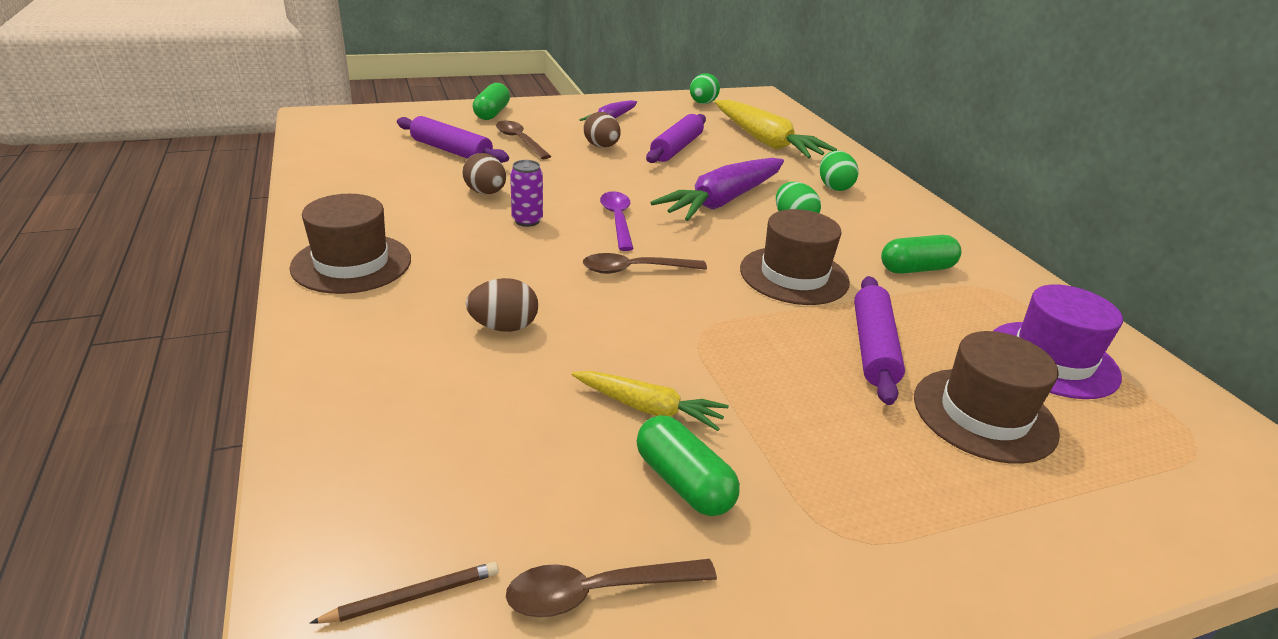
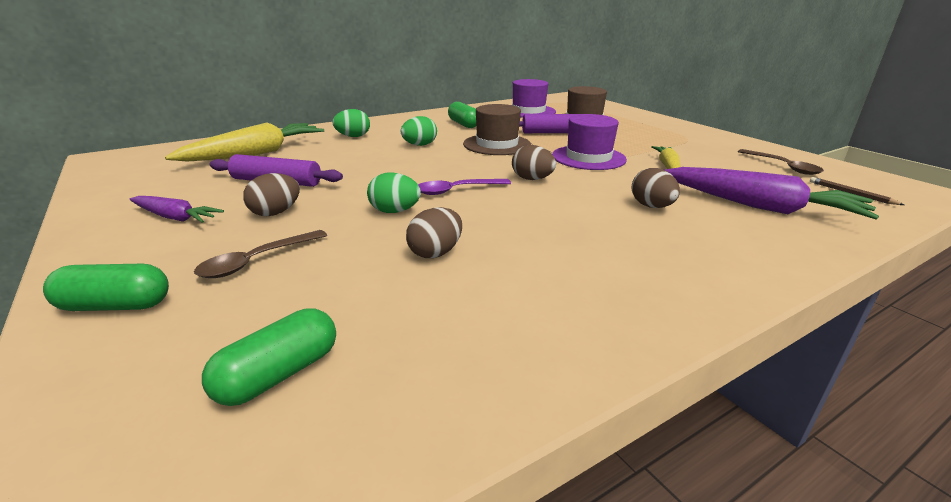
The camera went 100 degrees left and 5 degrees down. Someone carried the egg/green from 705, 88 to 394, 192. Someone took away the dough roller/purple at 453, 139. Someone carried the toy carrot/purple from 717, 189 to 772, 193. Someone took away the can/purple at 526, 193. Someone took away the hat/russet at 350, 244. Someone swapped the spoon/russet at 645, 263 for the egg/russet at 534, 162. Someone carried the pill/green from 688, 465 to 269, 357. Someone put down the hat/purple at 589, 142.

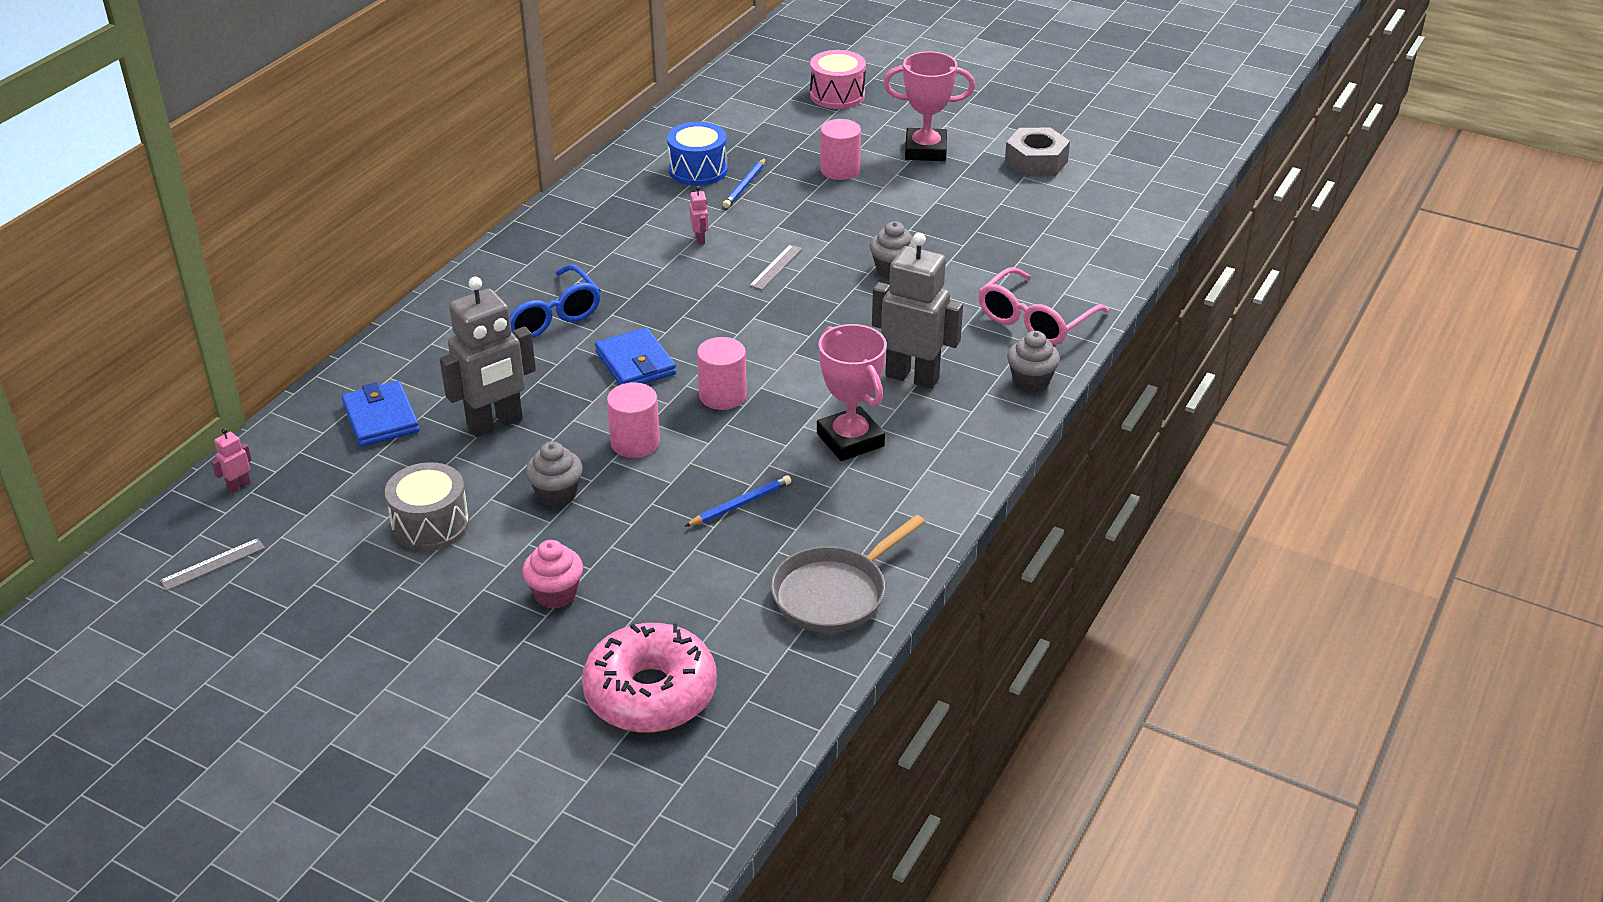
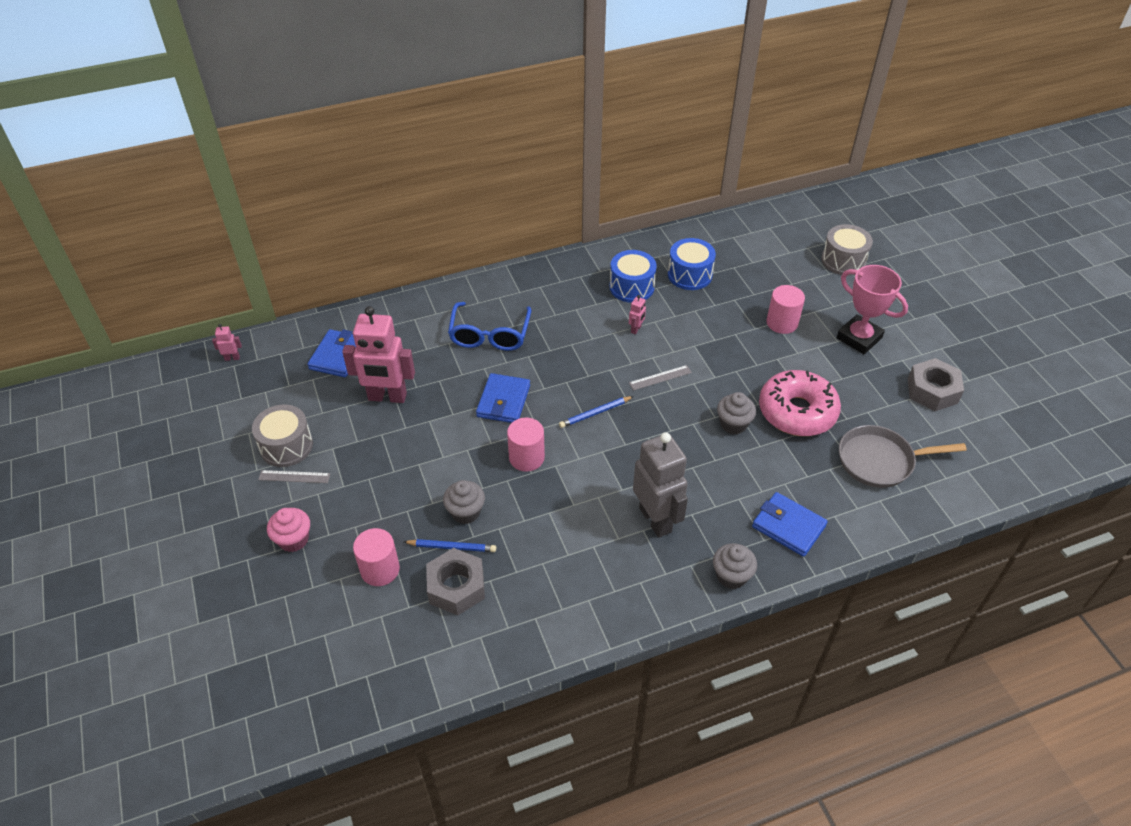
The camera went 40 degrees right and 10 degrees up. Someone repainted the snare drum/pink at 838, 79, which became the snare drum/gray at 847, 250. Someone carried the pencil/blue from 744, 183 to 596, 412. Someone swapped the eyeglasses/pink at 1043, 306 for the billfold/blue at 790, 524. Someone repainted the robot figure/gray at 488, 357, which became the robot figure/pink at 378, 354. Someone took away the prize cup/pink at 852, 392. Someone carried the cylinder shape/pink from 633, 420 to 376, 557. Someone carried the muffin/gray from 554, 474 to 464, 502. Someone carried the frying pan/gray from 848, 573 to 903, 456. Someone carried the ruler/gray from 212, 564 to 294, 476. Someone carried the doughnut/pink from 649, 678 to 800, 403. Someone put down the snare drum/blue at 633, 276. Someone put down the nut/gray at 455, 581.

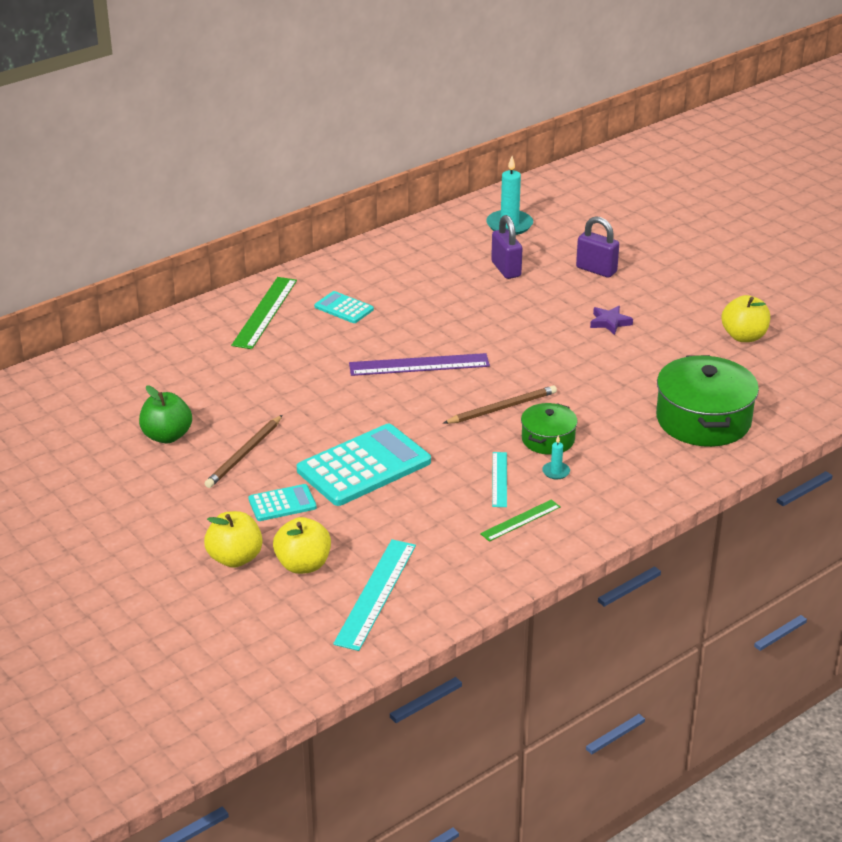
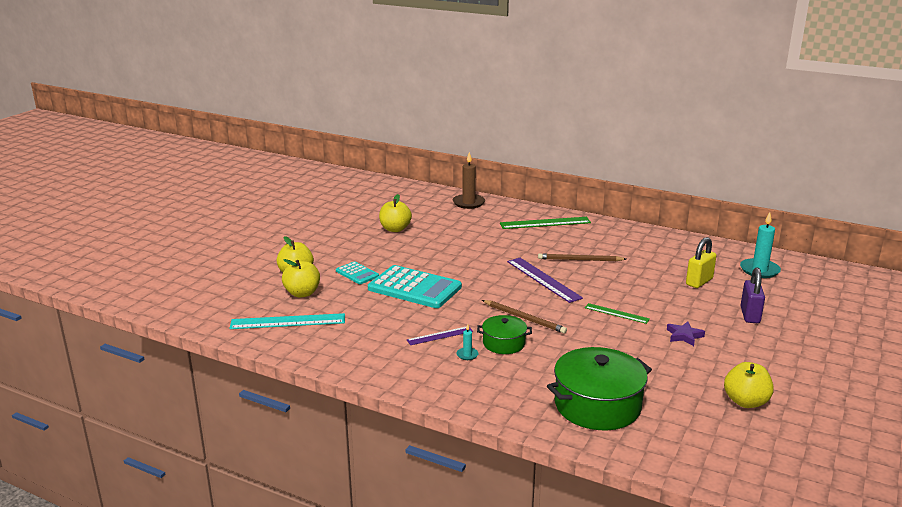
The camera went 65 degrees right and 10 degrees down. Someone repainted the padlock/purple at 507, 247, which became the padlock/yellow at 701, 262. Someone took away the pocket calculator/turquoise at 344, 307. Someone repainted the apple fruit/green at 165, 414, which became the apple fruit/yellow at 395, 213. Someone carried the pencil/russet from 243, 451 to 582, 257. Someone repainted the ruler/turquoise at 499, 479, which became the ruler/purple at 440, 335. Someone carried the ruler/green from 520, 520 to 617, 313. Someone put down the candle/russet at 469, 180.

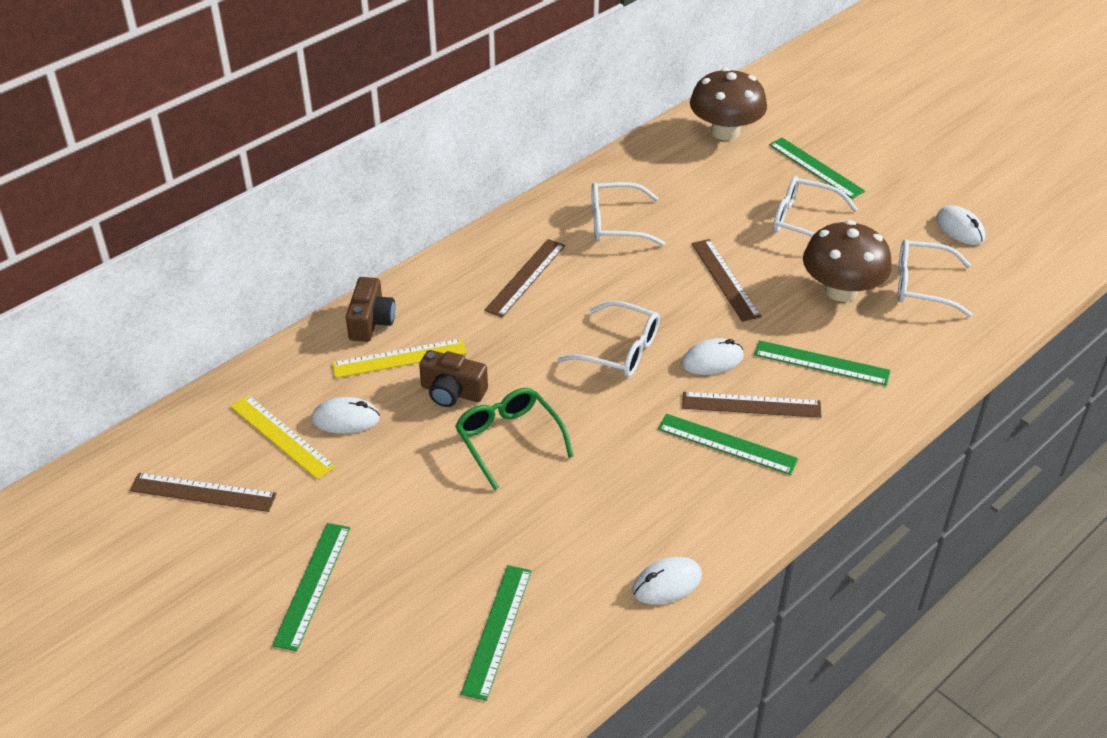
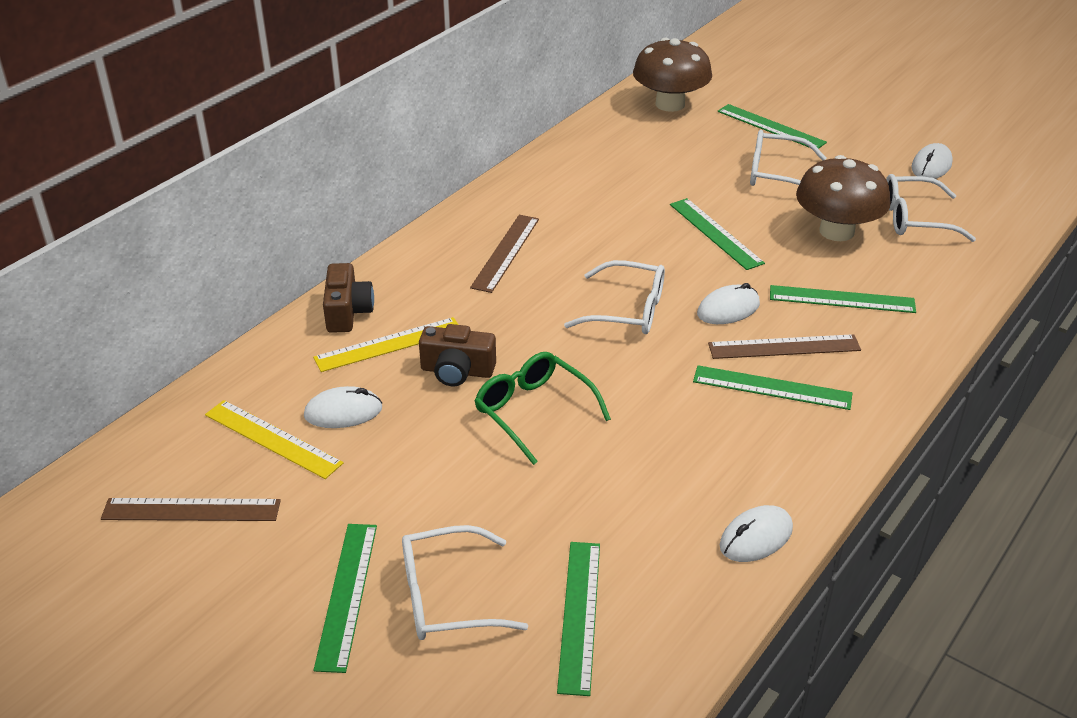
The camera went 10 degrees left and 5 degrees down. Someone carried the eyeglasses/white from 628, 214 to 465, 582. Someone rotated the PC mouse/white at 960, 225 by 75 degrees clockwise. Someone repainted the ruler/russet at 727, 280, which became the ruler/green at 717, 234.

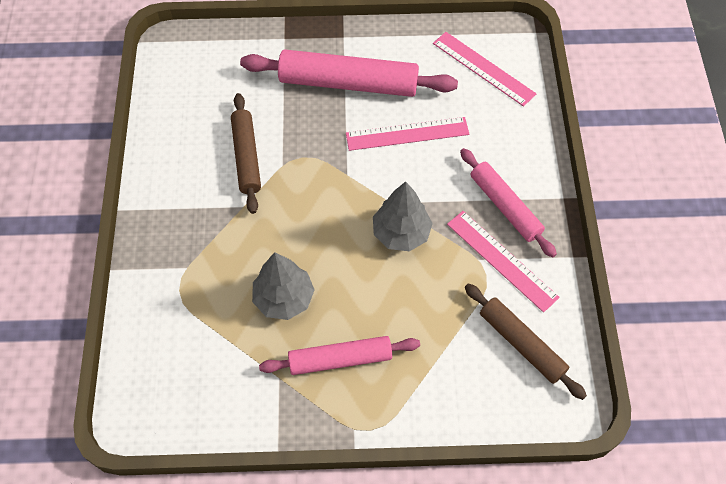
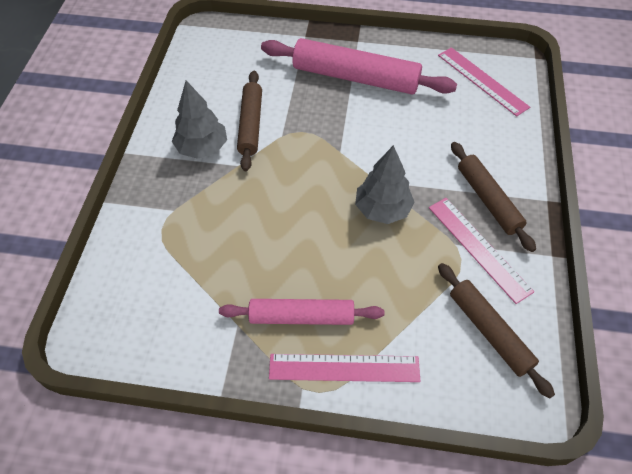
The camera went 10 degrees right and 5 degrees down. Someone carried the ruler/pink from 407, 134 to 344, 368. Someone repainted the dough roller/pink at 508, 203, which became the dough roller/russet at 493, 197. Someone carried the tree/gray from 283, 286 to 199, 119.

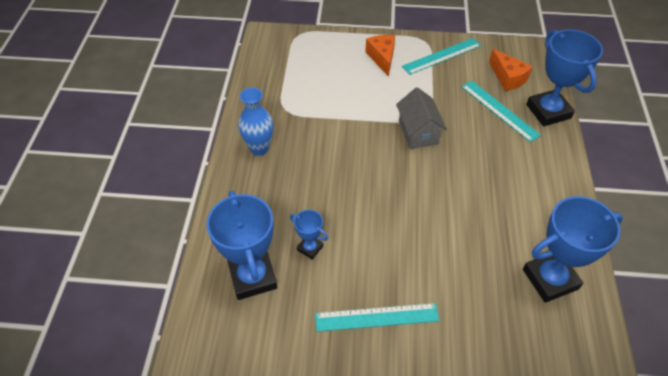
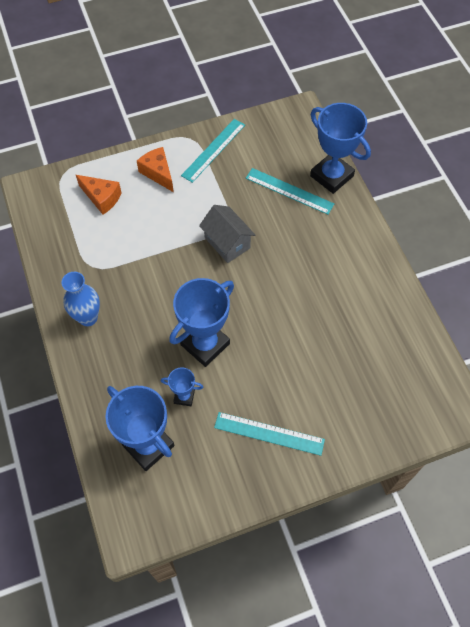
The camera went 25 degrees left and 10 degrees up. Someone carried the piece of cheese/orange from 511, 70 to 99, 194. Someone carried the prize cup/blue from 573, 249 to 201, 322. Someone rotated the ruler/turquoise at 377, 317 by 45 degrees clockwise.

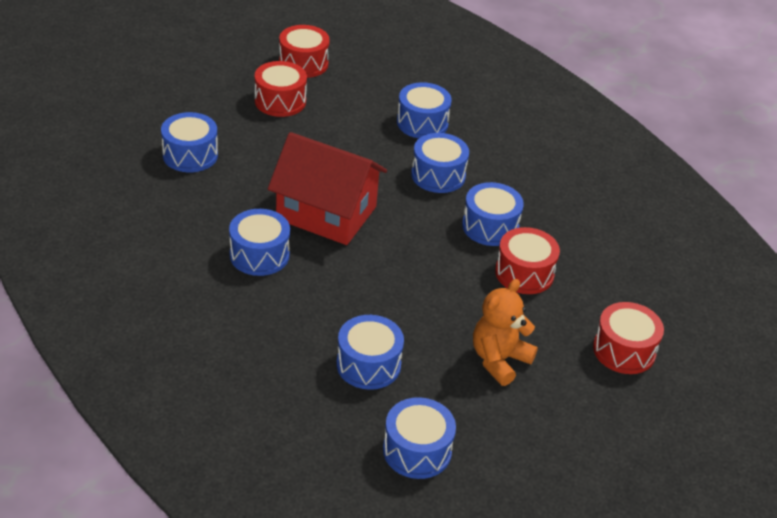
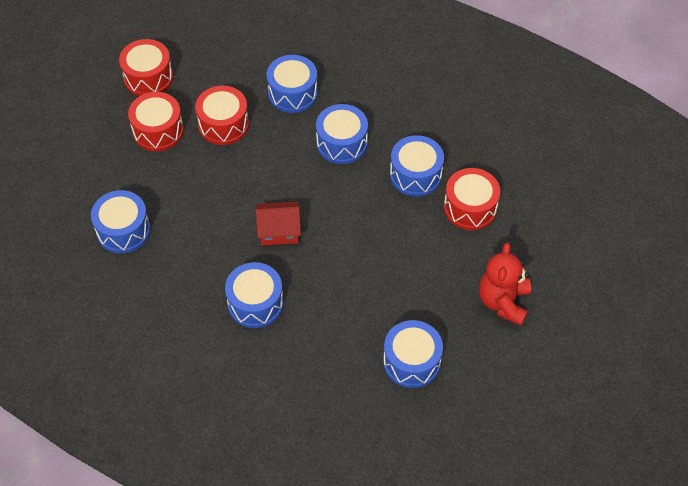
The camera went 25 degrees left and 15 degrees up. Someone scaled the toy house/crimson at 327, 188 by 0.51. Someone repainted the stuffed bear/orange at 505, 332, which became the stuffed bear/crimson at 505, 284. Someone carried the snare drum/crimson from 628, 338 to 222, 115. Someone took away the snare drum/blue at 419, 438.

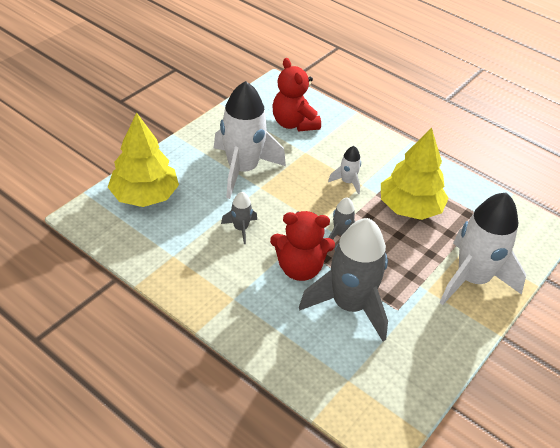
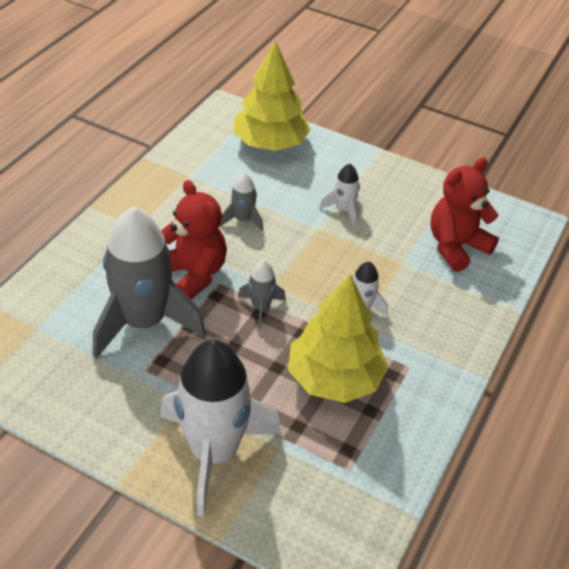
The camera went 80 degrees right and 0 degrees up. Someone scaled the spaceship/white at 250, 140 by 0.44. Someone rotated the stuffed bear/crimson at 302, 246 by 150 degrees clockwise.

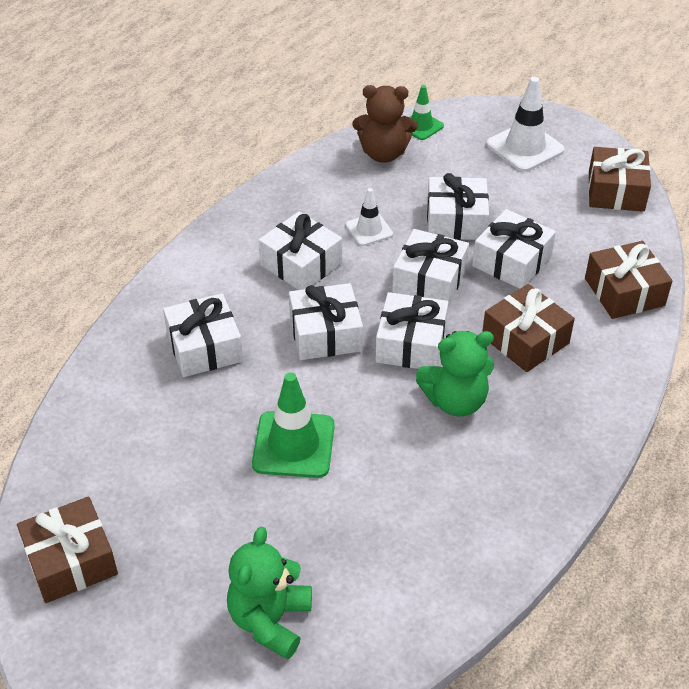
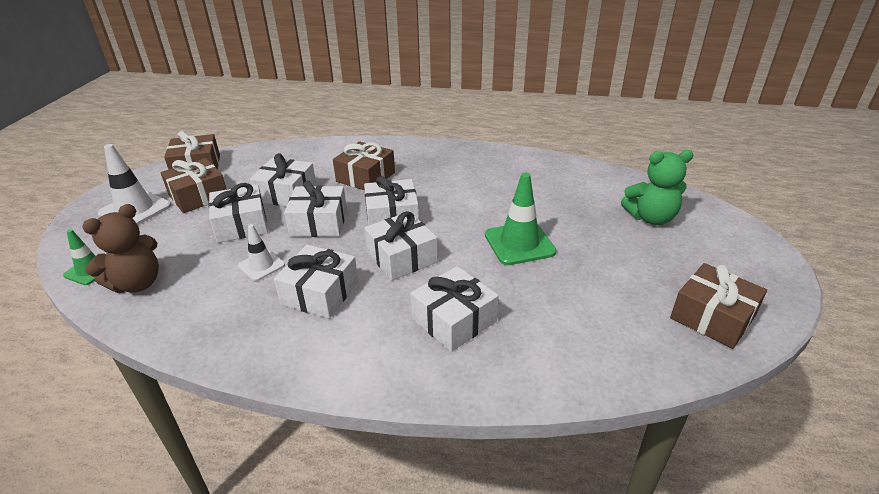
The camera went 110 degrees left and 10 degrees down. Someone rotated the stuffed bear/russet at 384, 124 by 60 degrees clockwise. Someone carried the gift/russet from 628, 280 to 194, 185. Someone took away the stuffed bear/green at 455, 374.

